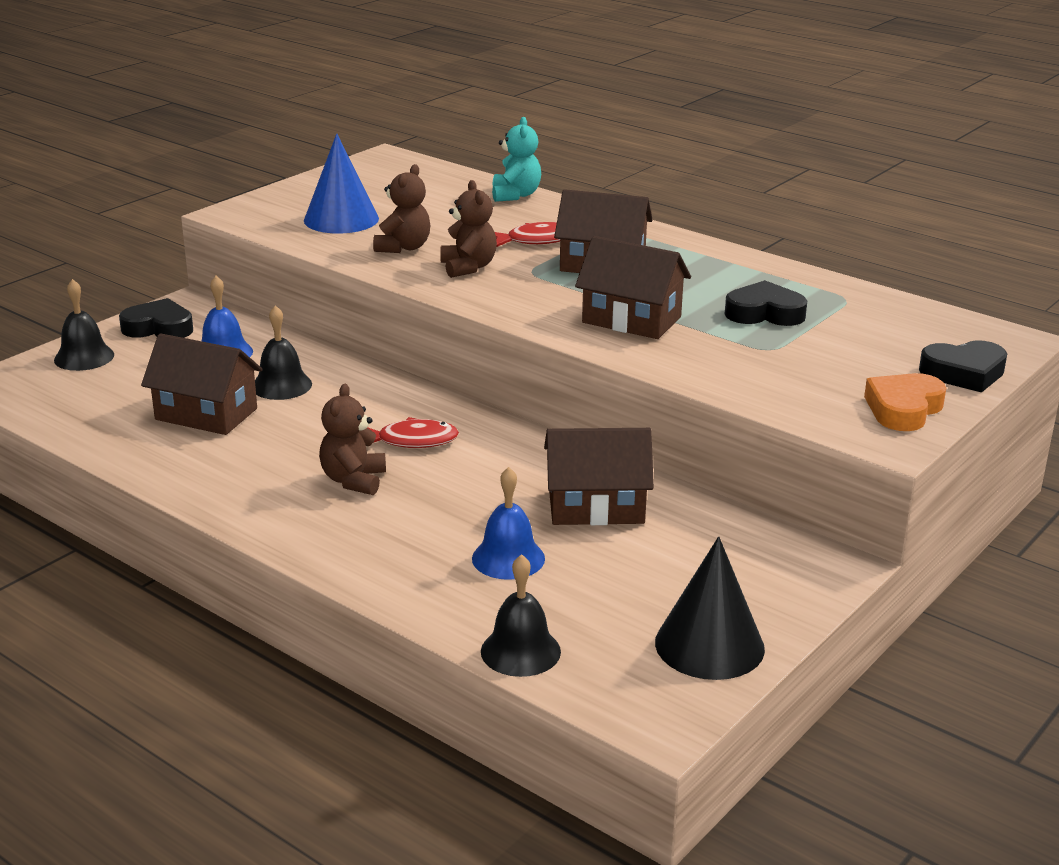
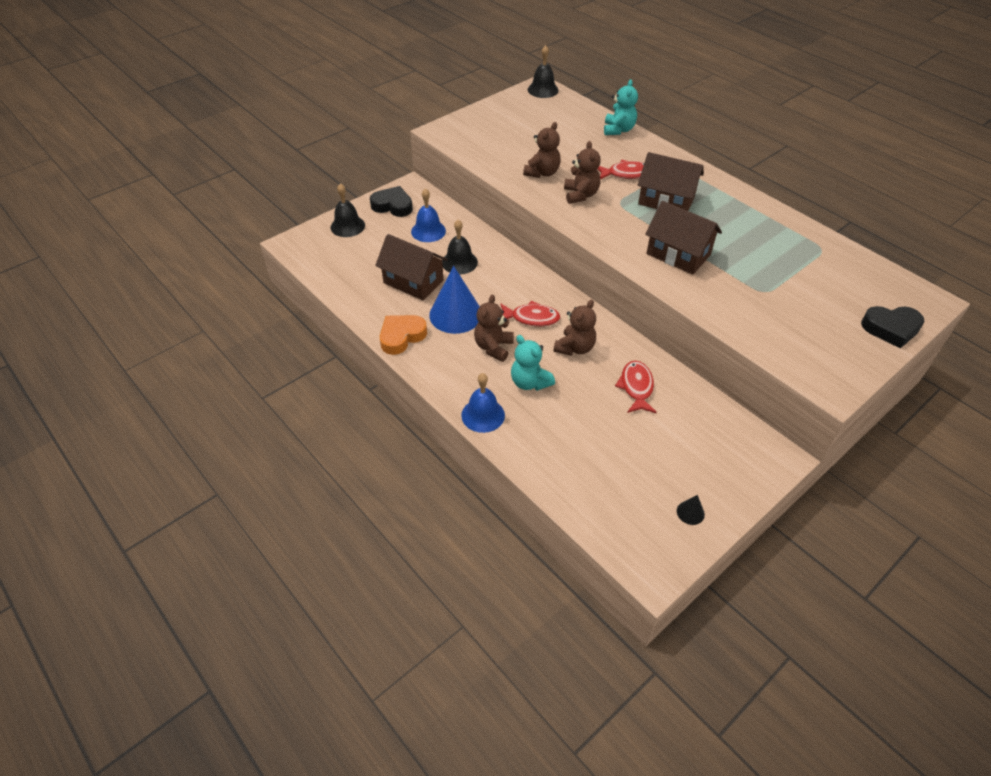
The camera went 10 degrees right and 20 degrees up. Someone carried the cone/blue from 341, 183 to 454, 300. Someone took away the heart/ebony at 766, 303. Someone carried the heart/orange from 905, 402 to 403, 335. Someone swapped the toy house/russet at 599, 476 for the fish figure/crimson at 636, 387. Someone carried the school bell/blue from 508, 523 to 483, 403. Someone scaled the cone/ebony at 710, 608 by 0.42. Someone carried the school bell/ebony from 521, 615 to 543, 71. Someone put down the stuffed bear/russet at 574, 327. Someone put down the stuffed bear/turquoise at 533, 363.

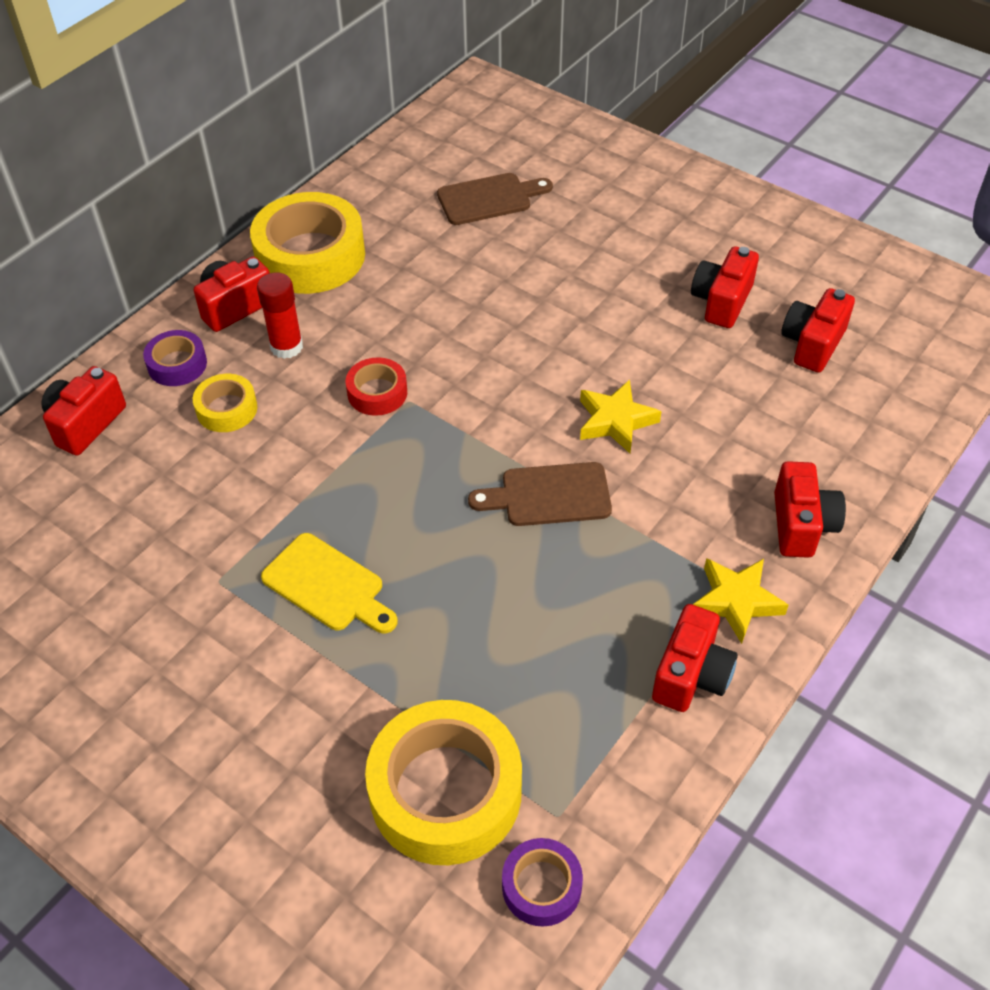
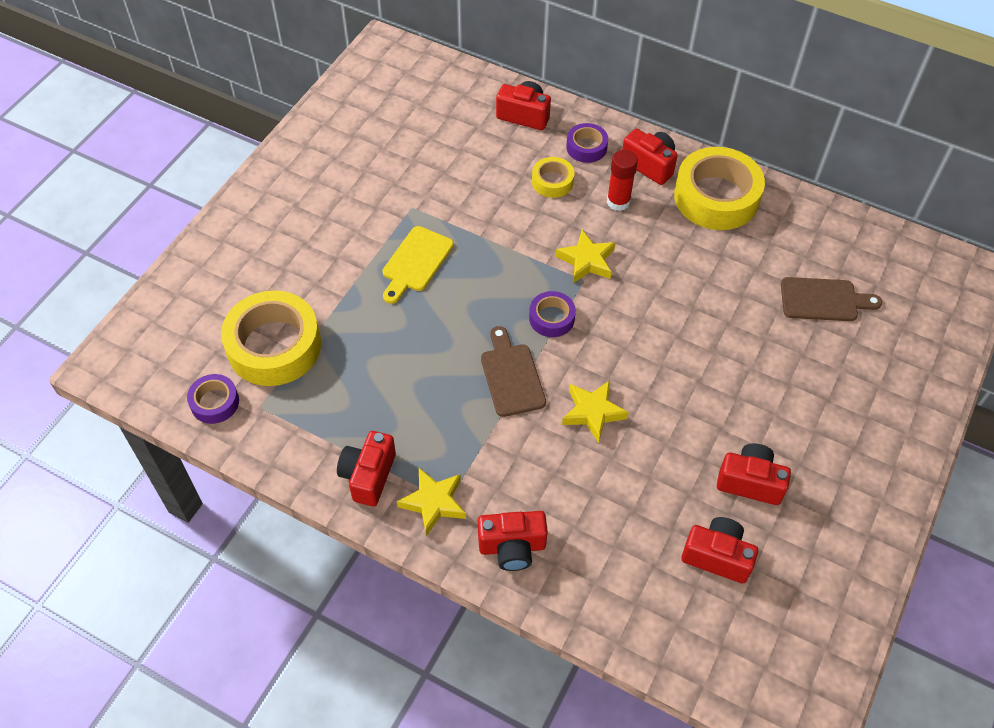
The camera went 80 degrees right and 5 degrees up. Someone rotated the bread board/russet at 495, 199 by 60 degrees counterclockwise. Someone swapped the roll of tape/crimson at 376, 386 for the star shape/yellow at 586, 256. Someone rotated the compact camera/crimson at 695, 658 by 90 degrees clockwise. Someone put down the roll of tape/purple at 552, 314.

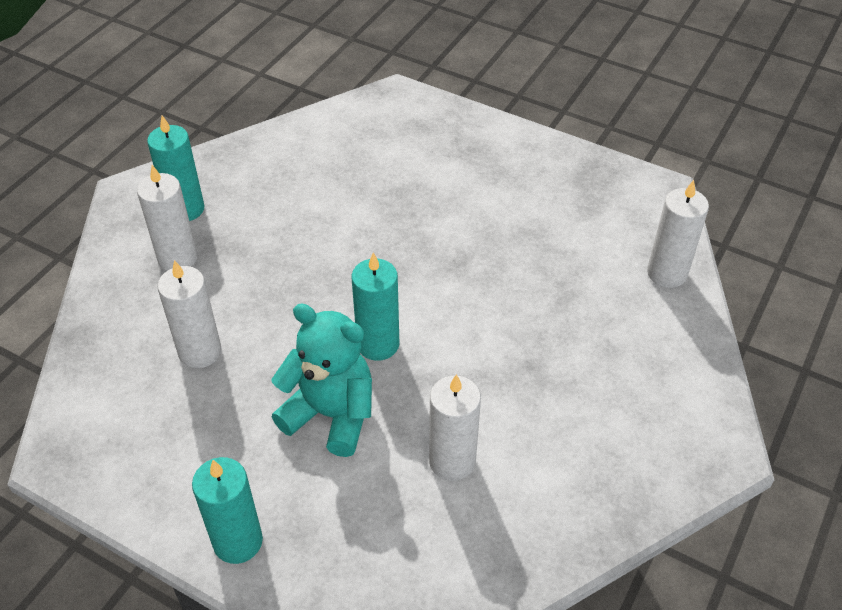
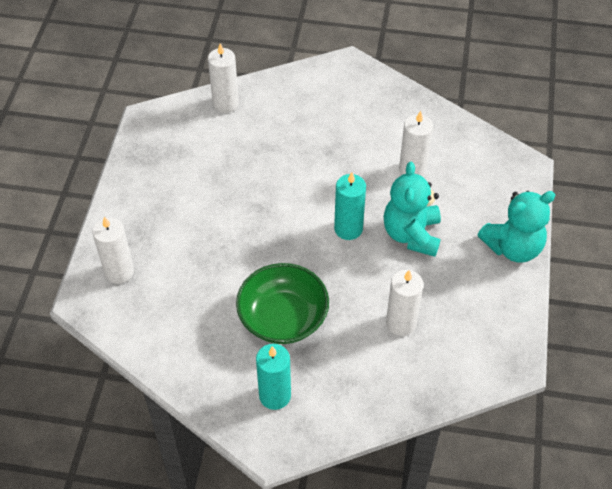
The camera went 110 degrees left and 5 degrees up. Someone carried the candle/white from 167, 218 to 113, 250. Someone swapped the candle/turquoise at 227, 510 for the stuffed bear/turquoise at 516, 227. Someone put down the deep dish/green at 282, 303.

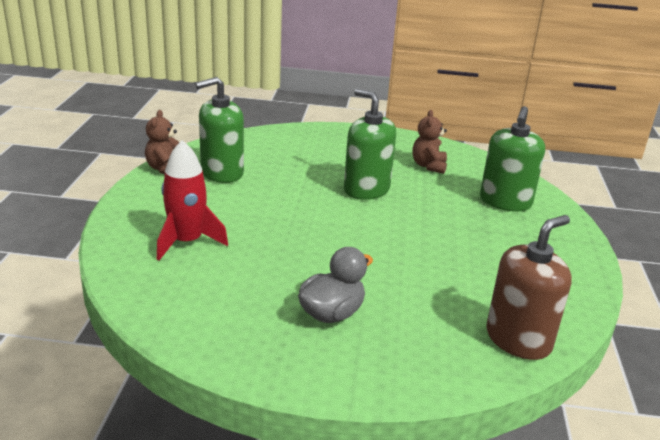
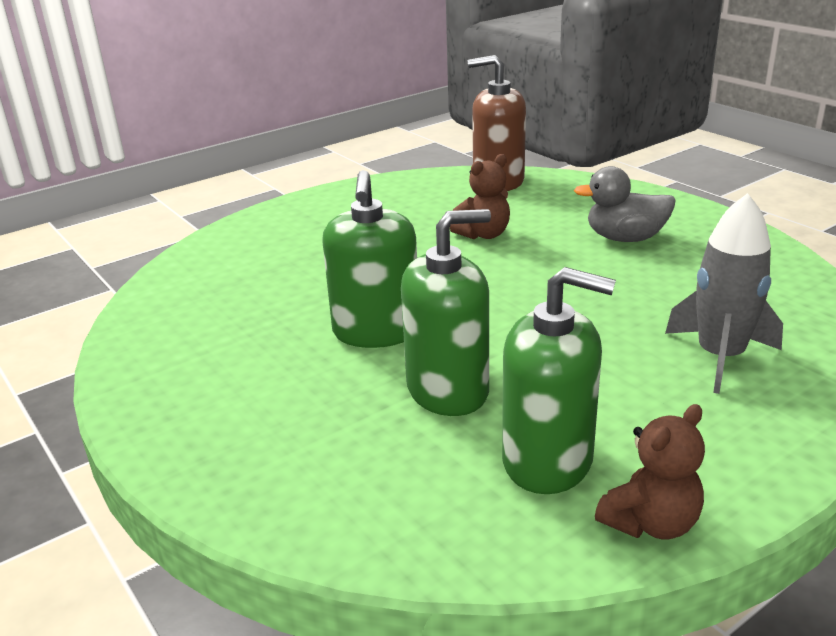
The camera went 130 degrees left and 0 degrees up. Someone carried the pump bottle/green from 512, 158 to 446, 312. Someone carried the stuffed bear/russet from 429, 142 to 480, 196. Someone repainted the spaceship/crimson at 192, 200, which became the spaceship/gray at 724, 293.

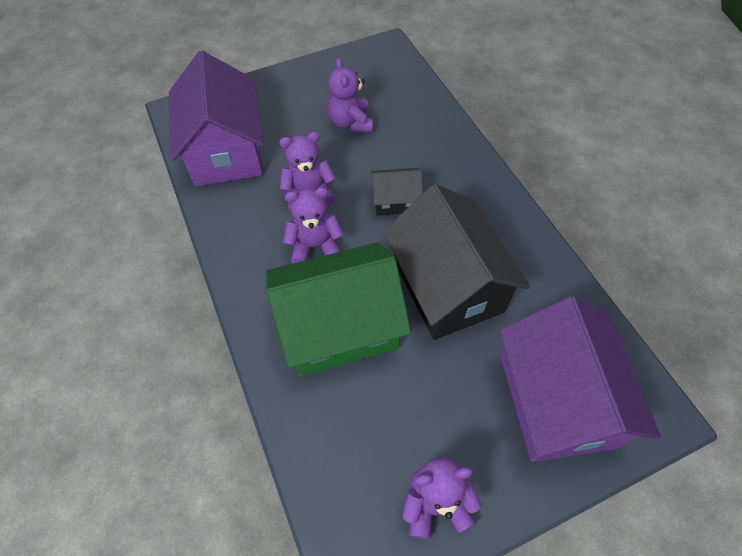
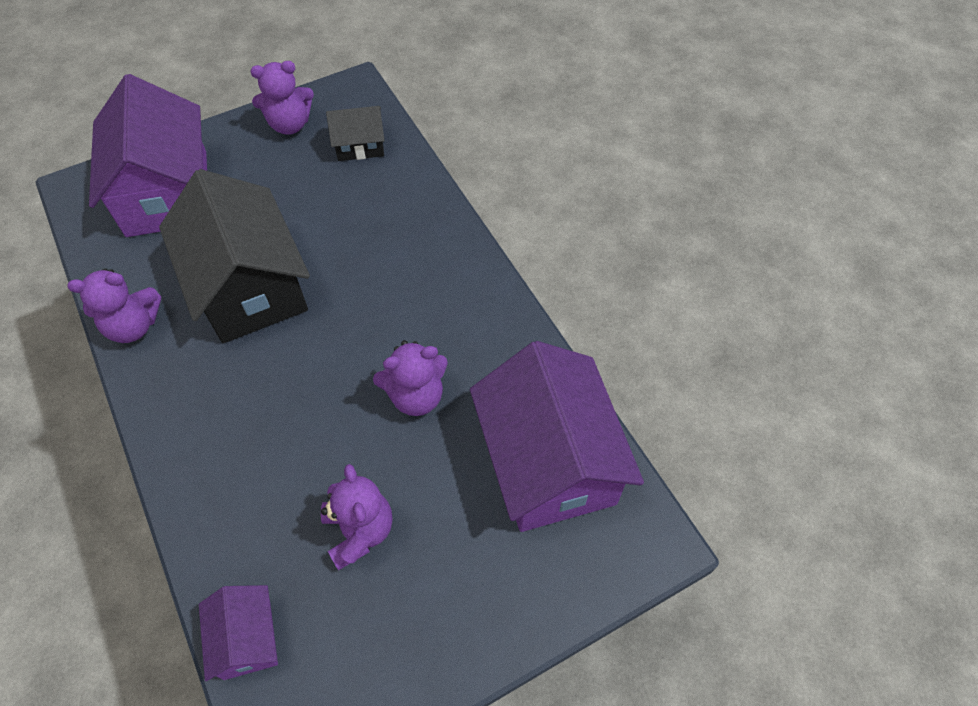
The camera went 175 degrees right and 0 degrees up. Someone carried the toy house/ebony from 397, 192 to 355, 133. Someone carried the stuffed bear/purple from 313, 225 to 114, 306. Someone took away the toy house/green at 338, 309. Someone put down the toy house/purple at 238, 633.

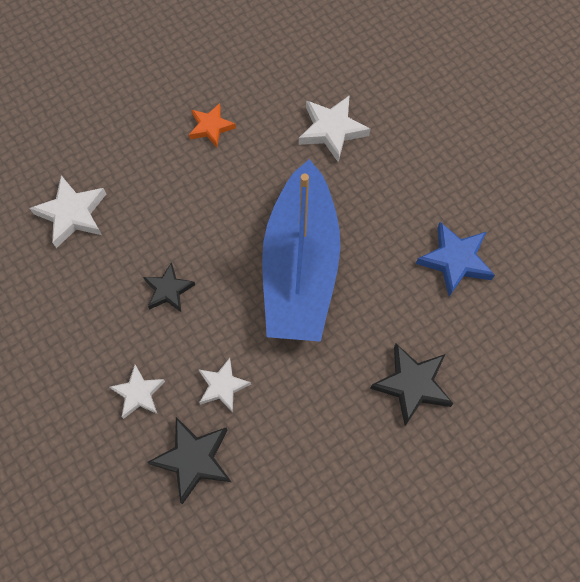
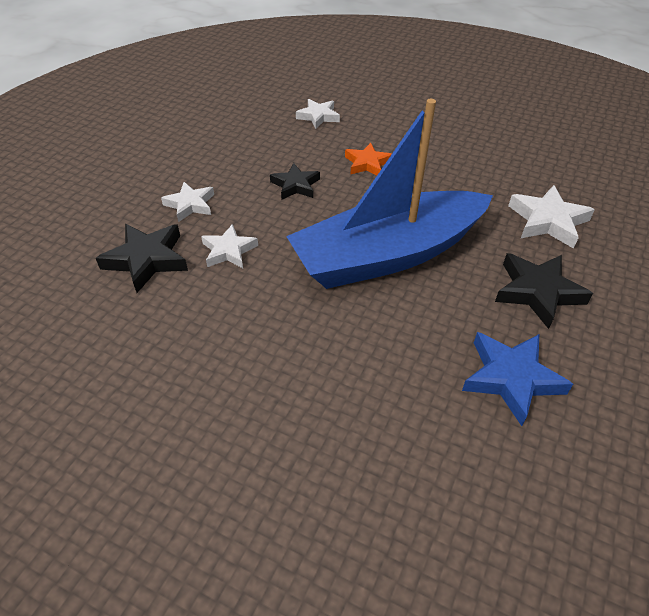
The camera went 60 degrees right and 20 degrees down. Someone carried the star shape/orange from 212, 125 to 368, 159. Someone scaled the star shape/white at 68, 211 by 0.66. Someone carried the star shape/ebony from 412, 385 to 544, 291.

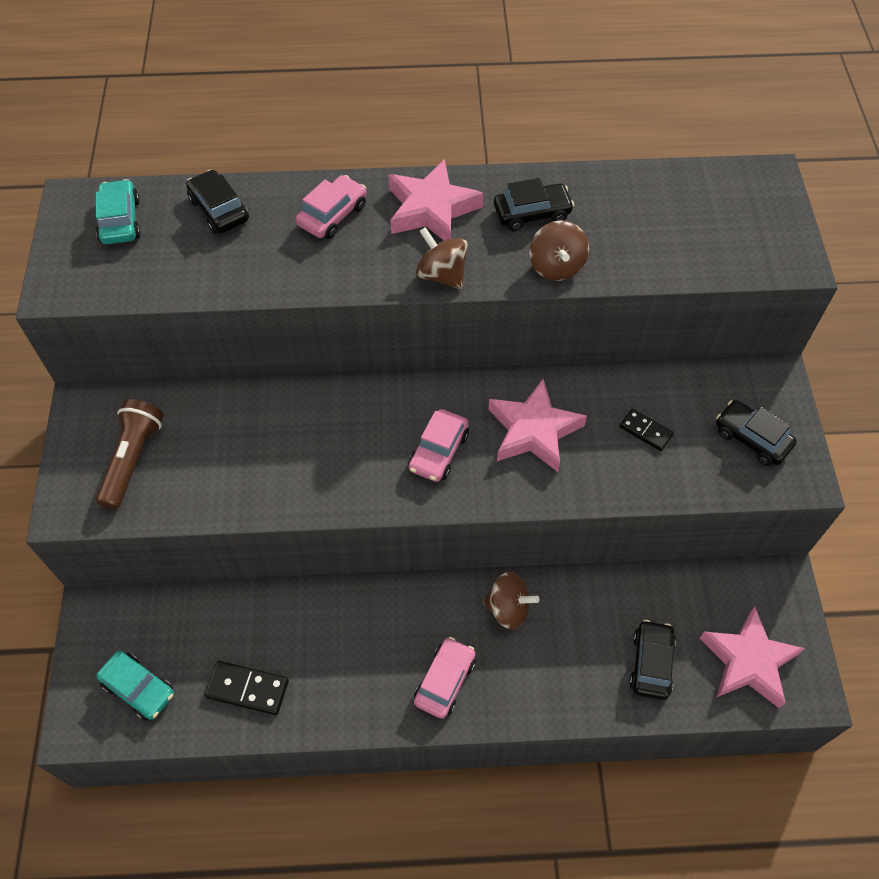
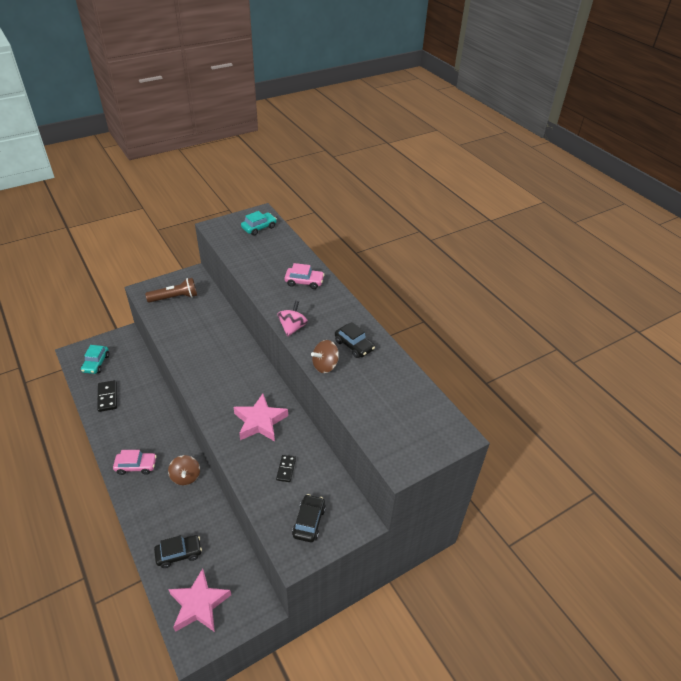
The camera went 60 degrees right and 15 degrees down. Someone took away the star shape/pink at 436, 200. Someone took away the car/ebony at 217, 202. Someone repainted the spinning top/russet at 442, 258, which became the spinning top/pink at 292, 319. Someone took away the car/pink at 439, 445.

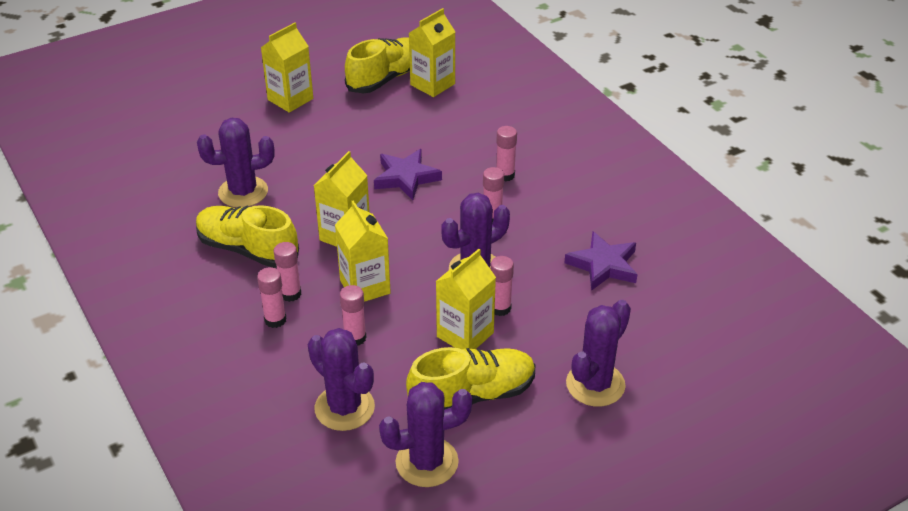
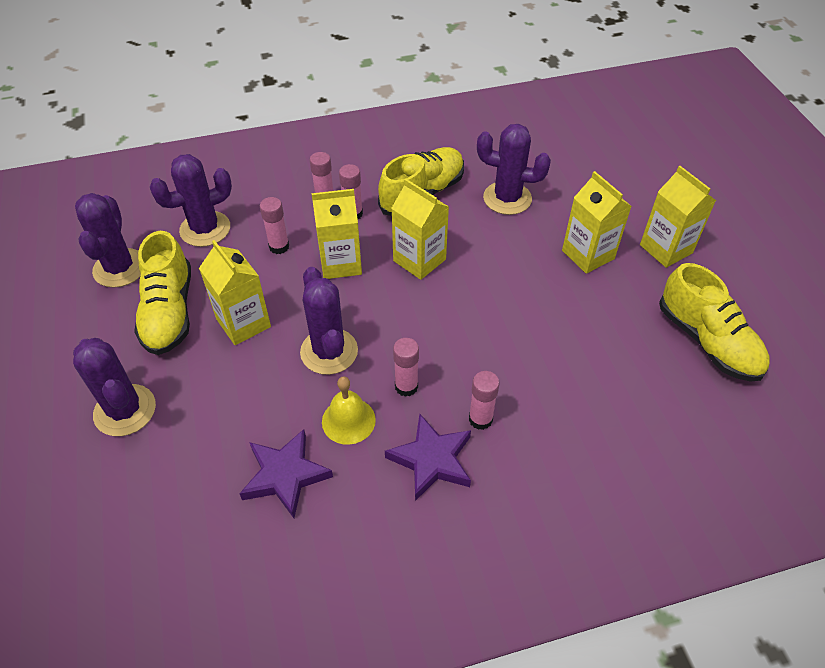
The camera went 105 degrees right and 10 degrees up. Someone carried the milk carton/yellow from 432, 52 to 597, 222. Someone rotated the cactus/purple at 236, 162 by 75 degrees counterclockwise. Someone carried the star shape/purple from 408, 174 to 428, 457. Someone took away the glue/pink at 502, 286. Someone put down the school bell/yellow at 349, 410.

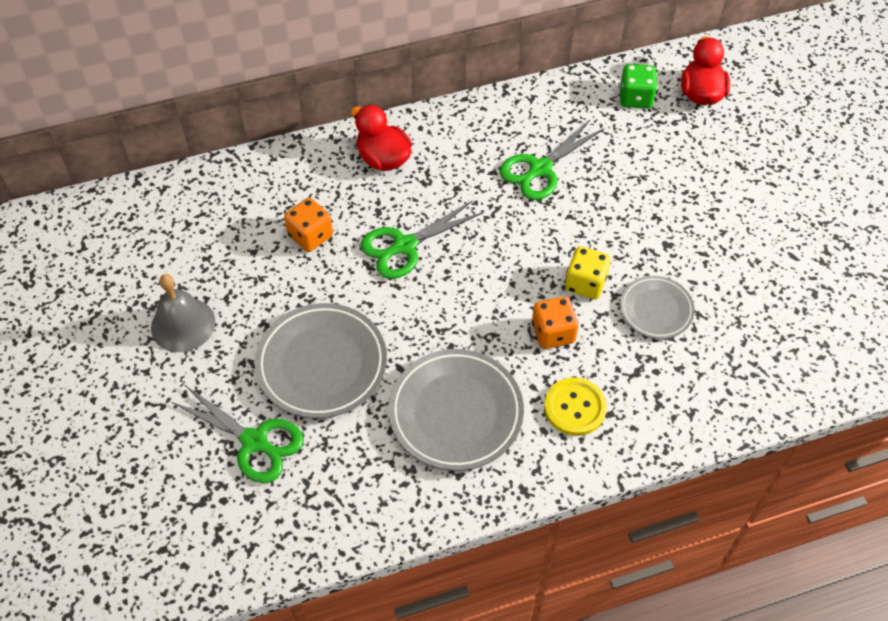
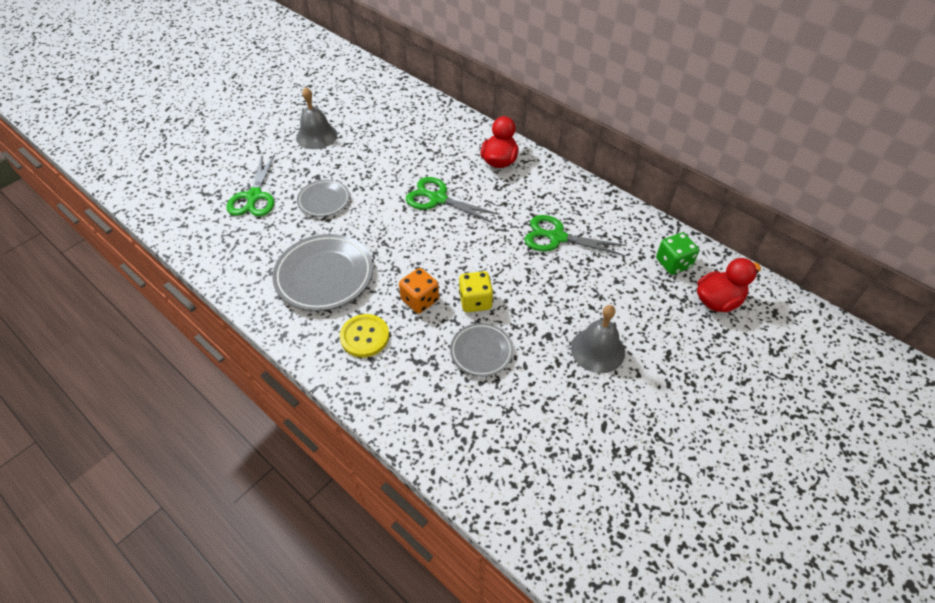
The camera went 60 degrees right and 5 degrees down. Someone took away the dice/orange at 308, 225. Someone scaled the dinner plate/gray at 321, 360 by 0.58. Someone put down the school bell/gray at 598, 339.

